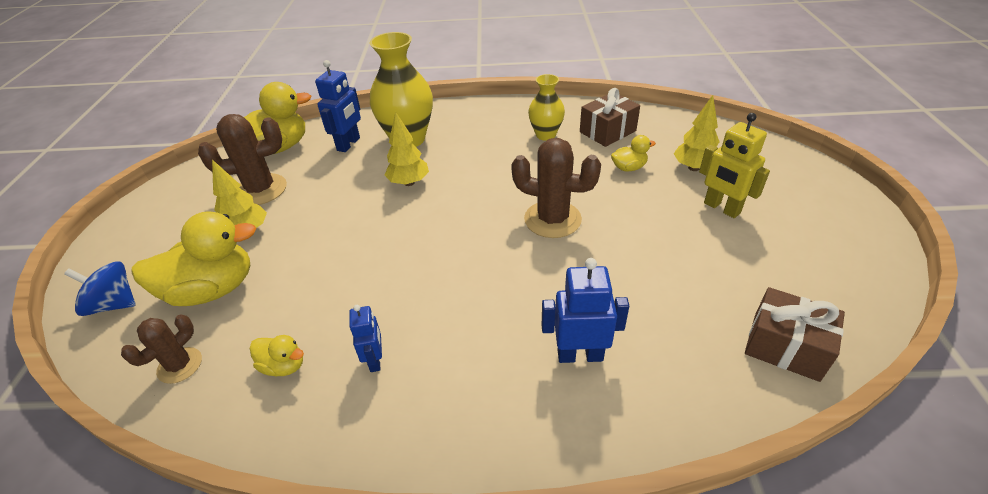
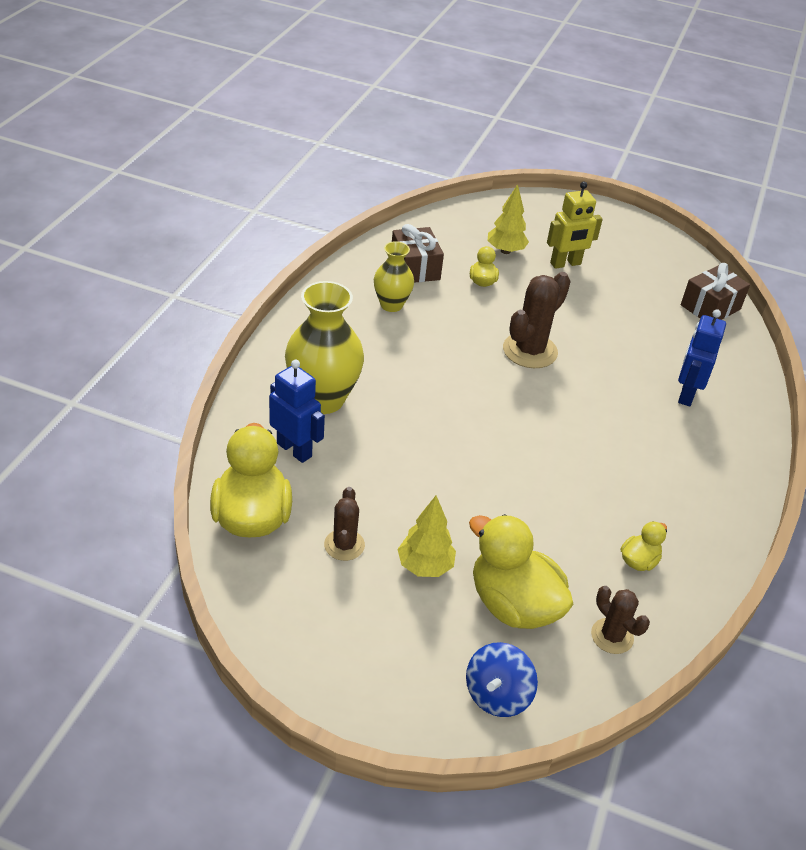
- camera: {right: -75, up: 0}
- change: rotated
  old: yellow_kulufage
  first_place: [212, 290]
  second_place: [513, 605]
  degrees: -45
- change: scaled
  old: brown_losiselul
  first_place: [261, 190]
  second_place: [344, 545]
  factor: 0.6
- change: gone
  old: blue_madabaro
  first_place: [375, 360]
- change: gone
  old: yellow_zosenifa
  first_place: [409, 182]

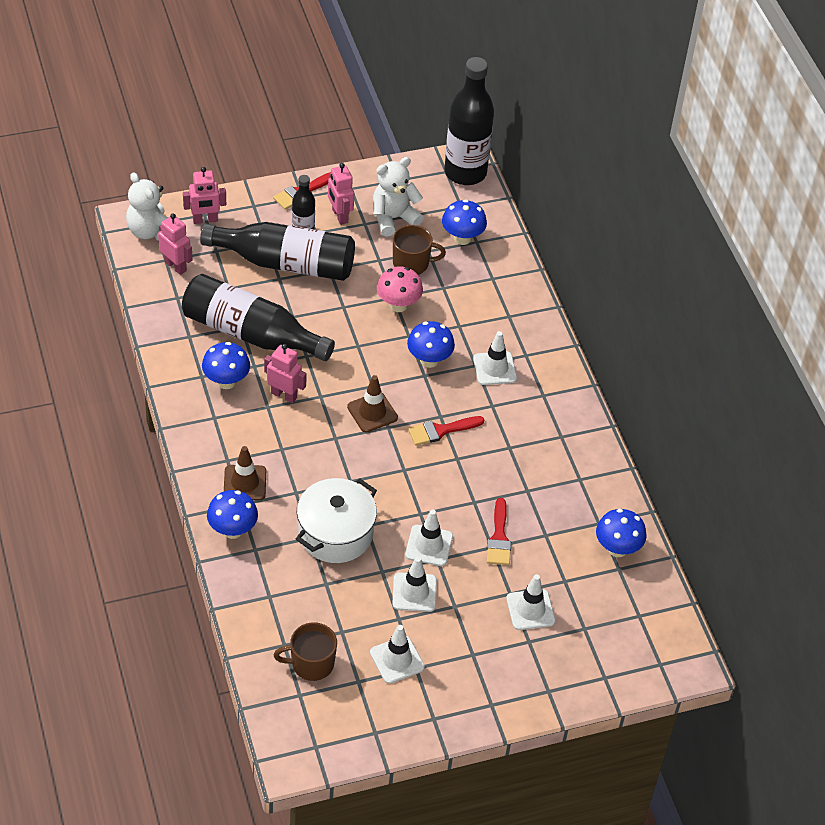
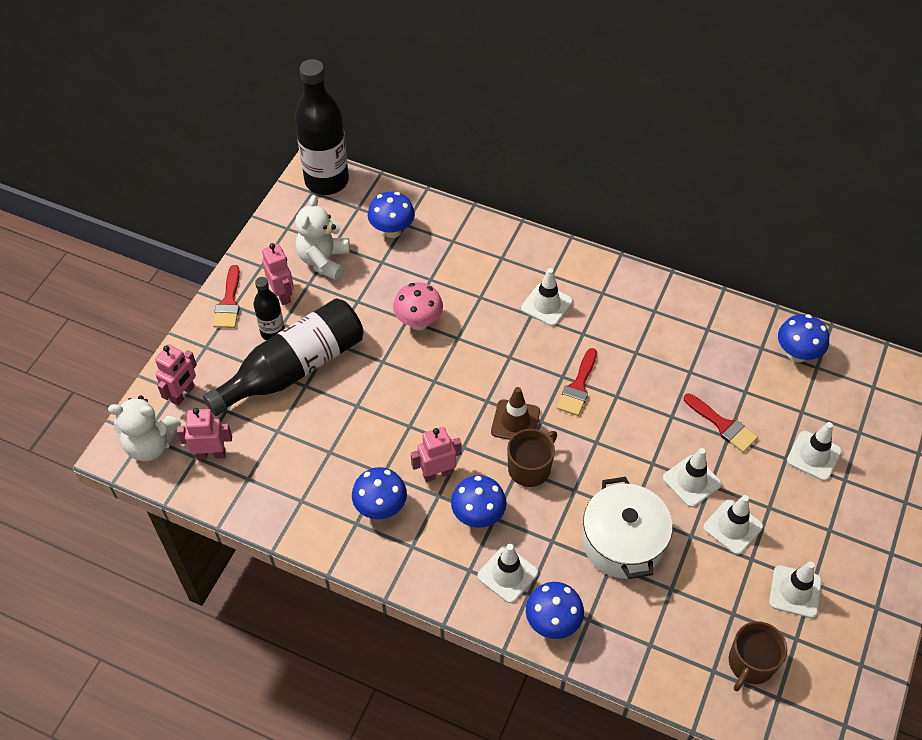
- camera: {right: -45, up: 5}
- change: gone
  old: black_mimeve
  first_place: [250, 334]
- change: repainted
  old: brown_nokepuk
  new: white_nokepuk
  first_place: [245, 483]
  second_place: [507, 574]
- change: rotated
  old: pink_madabaro
  first_place: [339, 216]
  second_place: [282, 294]
  degrees: -135
- change: shifted
  old: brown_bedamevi
  first_place: [412, 263]
  second_place: [530, 468]
- change: shifted
  old: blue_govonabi
  first_place: [429, 360]
  second_place: [478, 516]

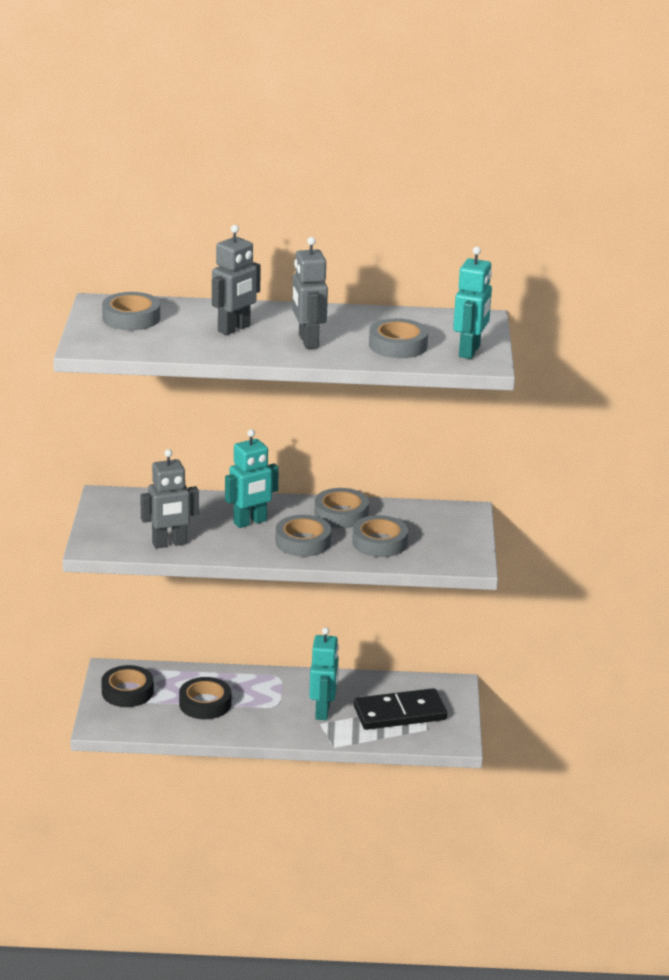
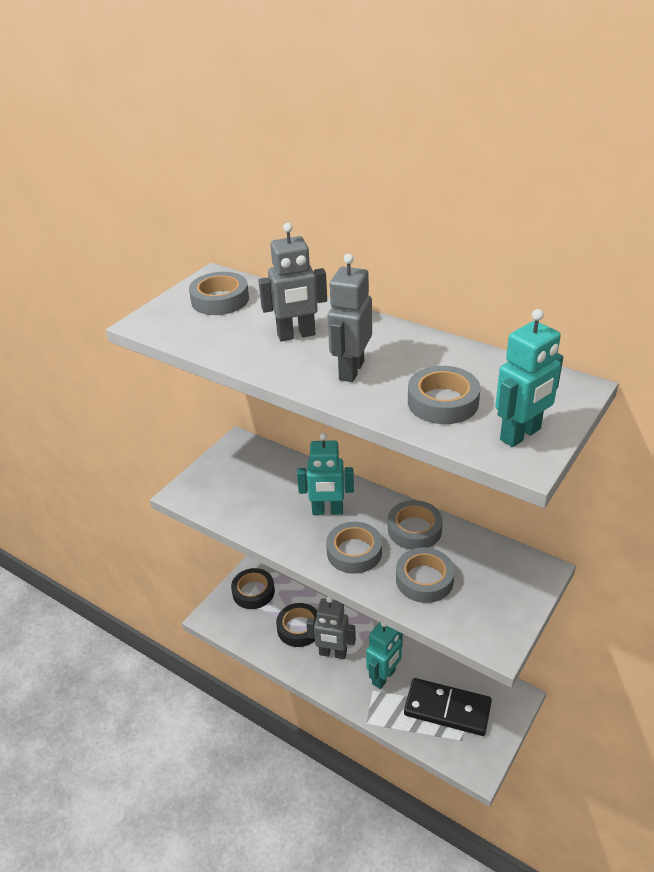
- camera: {right: 35, up: 10}
- change: shifted
  old: grey_madabaro
  first_place: [169, 543]
  second_place: [333, 653]

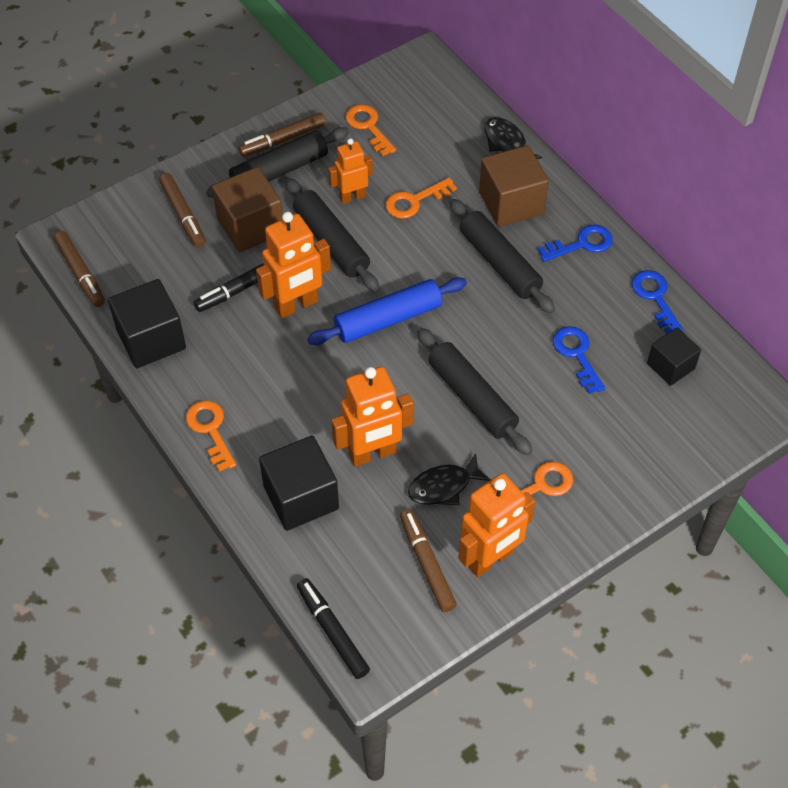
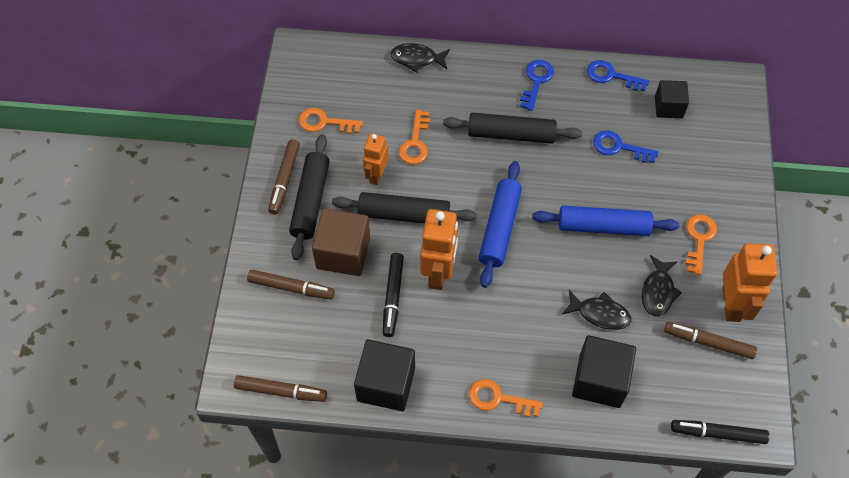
- camera: {right: -50, up: 5}
- change: swapped
  old: orange_madabaro
  new: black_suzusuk
  first_place: [372, 454]
  second_place: [599, 314]
- change: repainted
  old: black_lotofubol
  new: blue_lotofubol
  first_place: [472, 398]
  second_place: [603, 227]
- change: gone
  old: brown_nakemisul
  first_place: [511, 203]

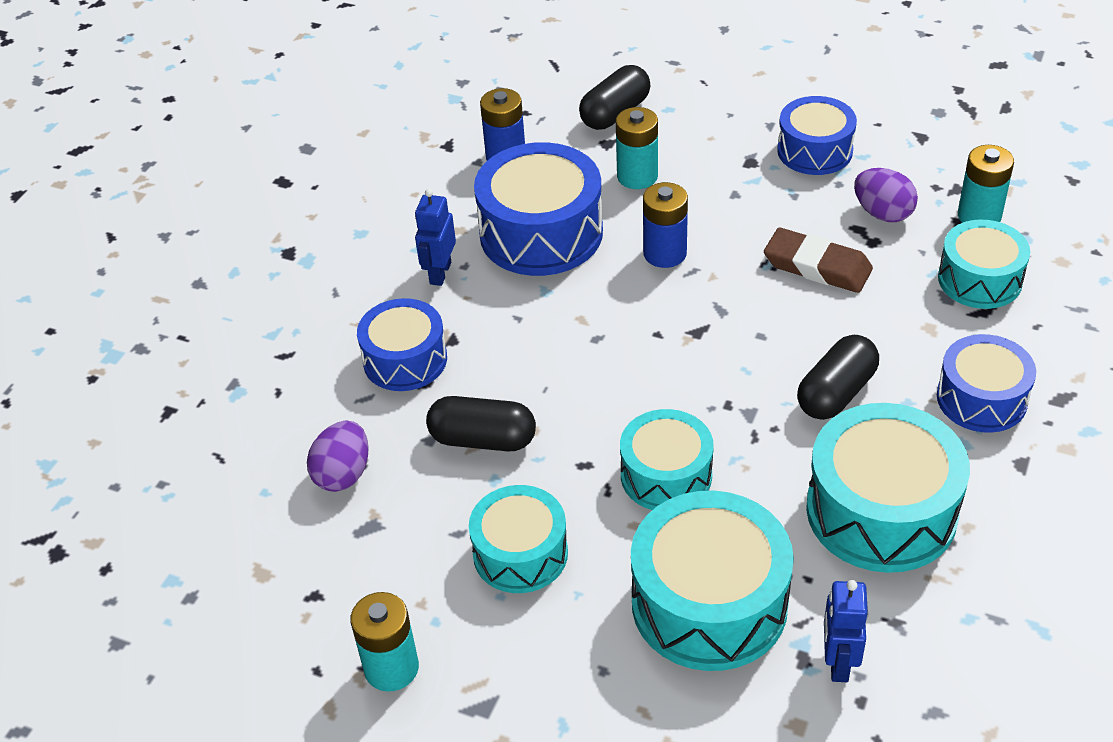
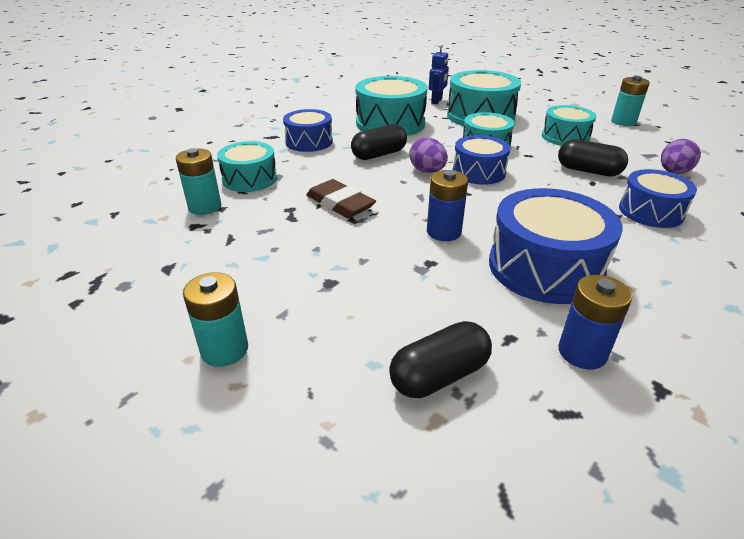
- camera: {right: -165, up: -10}
- change: gone
  old: blue_madabaro
  first_place: [440, 273]
- change: shifted
  old: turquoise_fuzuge
  first_place: [637, 176]
  second_place: [224, 350]
- change: shifted
  old: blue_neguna
  first_place: [815, 151]
  second_place: [478, 172]
- change: shifted
  old: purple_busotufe
  first_place: [882, 213]
  second_place: [427, 171]

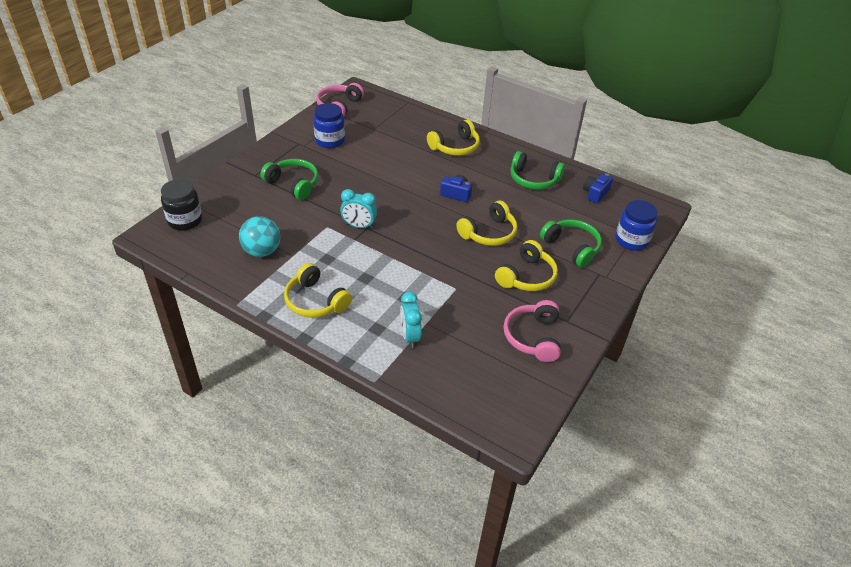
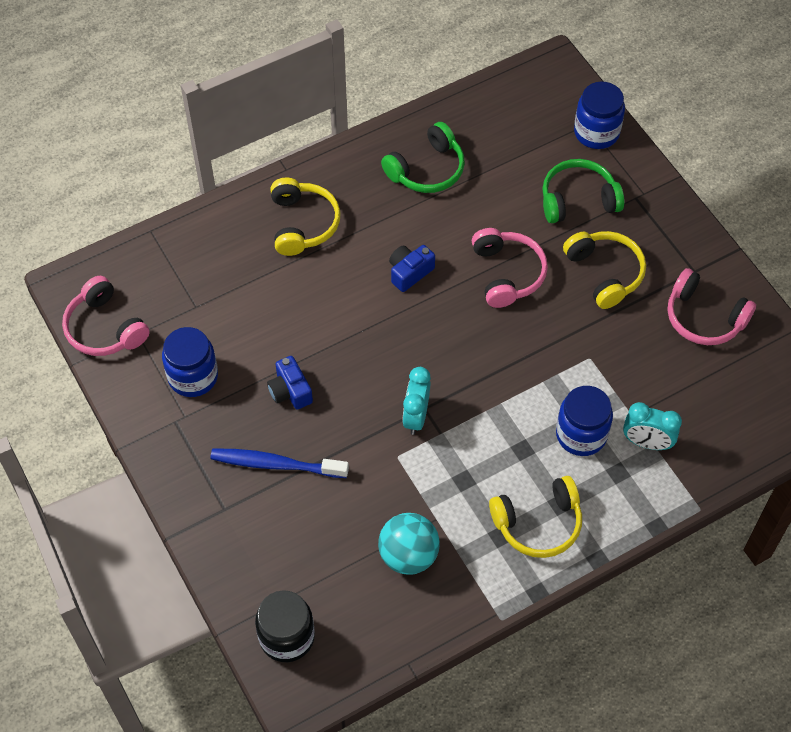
- camera: {right: -60, up: 15}
- change: swapped
  old: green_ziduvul
  new: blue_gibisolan
  first_place: [293, 184]
  second_place: [276, 464]
- change: rotated
  old: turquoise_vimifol
  first_place: [359, 226]
  second_place: [416, 416]
  degrees: 150
- change: repainted
  old: yellow_ziduvul
  new: pink_ziduvul
  first_place: [489, 233]
  second_place: [507, 273]
- change: shifted
  old: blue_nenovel
  first_place: [595, 193]
  second_place: [290, 391]
- change: new
  new: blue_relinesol
  second_place: [581, 434]

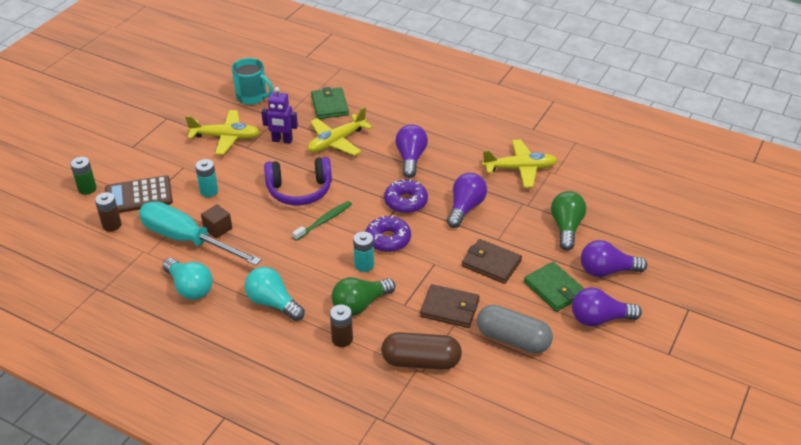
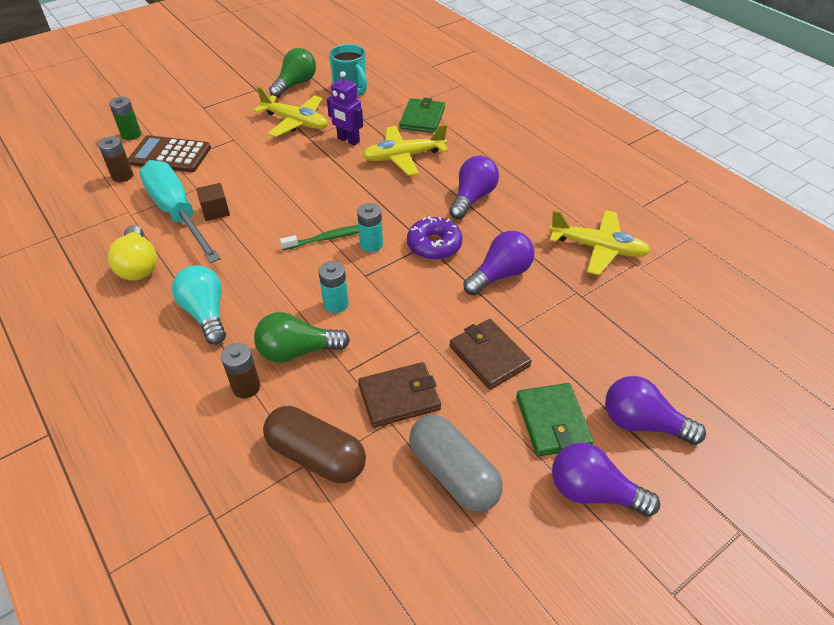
- camera: {right: 25, up: 5}
- change: repainted
  old: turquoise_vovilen
  new: yellow_vovilen
  first_place: [190, 288]
  second_place: [138, 265]
- change: shifted
  old: turquoise_fuzuge
  first_place: [209, 191]
  second_place: [371, 244]
- change: gone
  old: purple_ziduvul
  first_place: [299, 190]
- change: gone
  old: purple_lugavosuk
  first_place: [388, 239]
- change: rotated
  old: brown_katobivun
  first_place: [450, 308]
  second_place: [399, 397]
  degrees: -60
- change: shifted
  old: green_vovilen
  first_place: [566, 227]
  second_place: [295, 84]

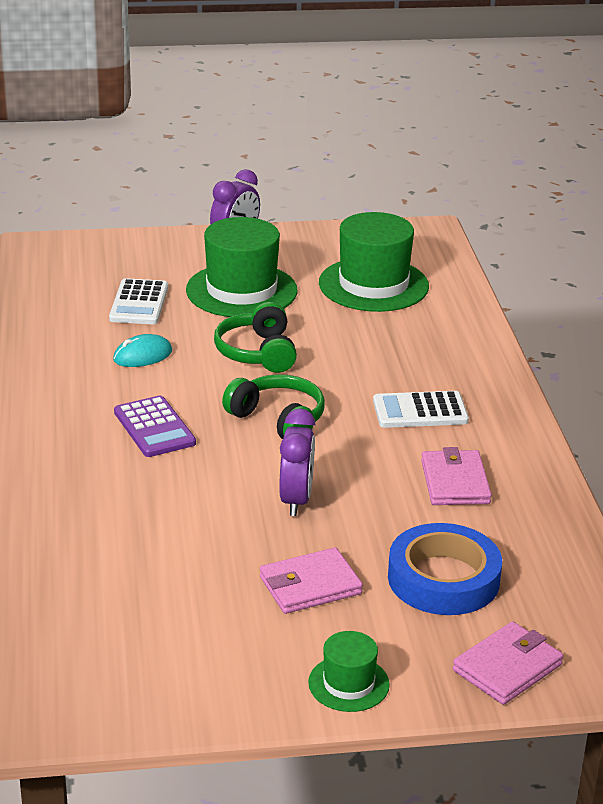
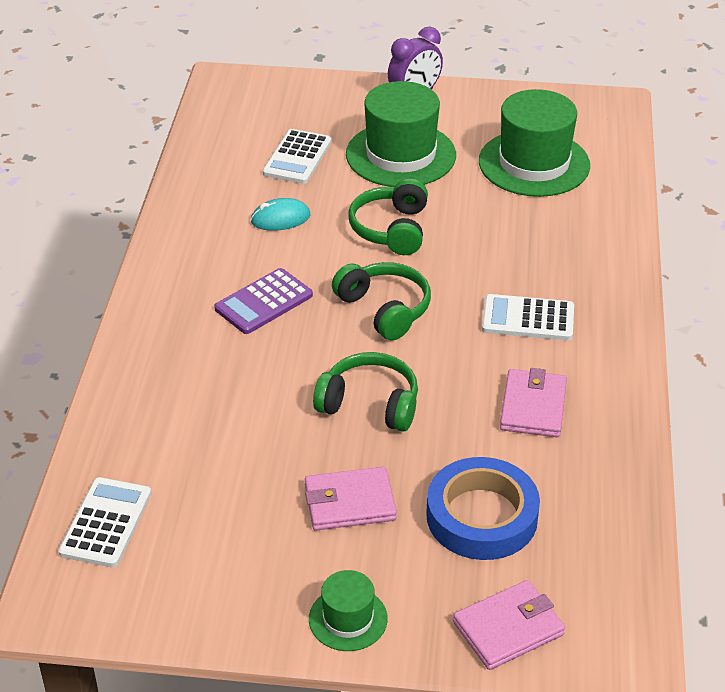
- camera: {right: 15, up: 10}
- change: rotated
  old: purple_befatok
  first_place: [154, 428]
  second_place: [263, 302]
  degrees: 60
- change: swapped
  old: purple_vimifol
  new: green_ziduvul
  first_place: [296, 500]
  second_place: [370, 404]
- change: new
  new: white_befatok
  second_place: [106, 523]

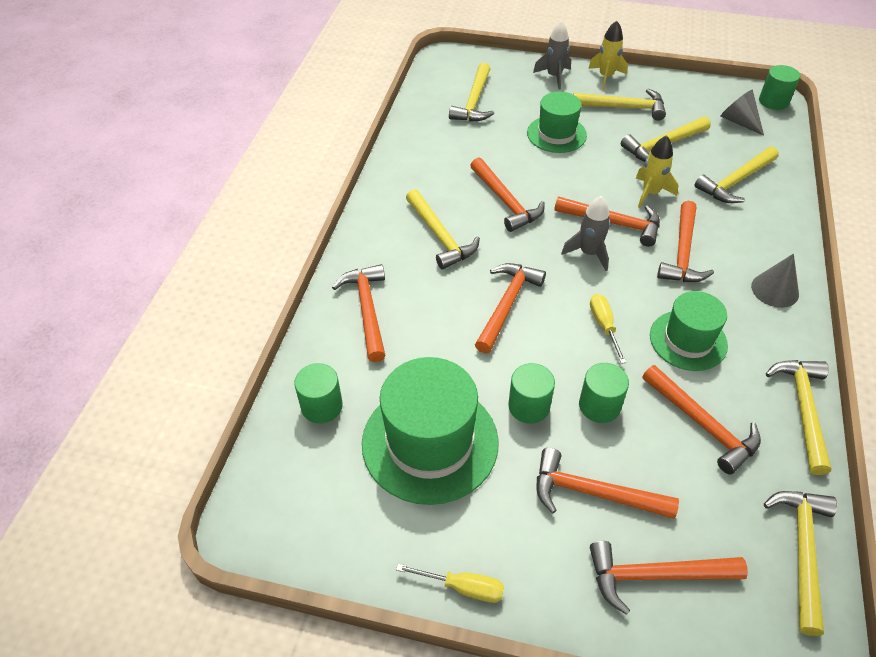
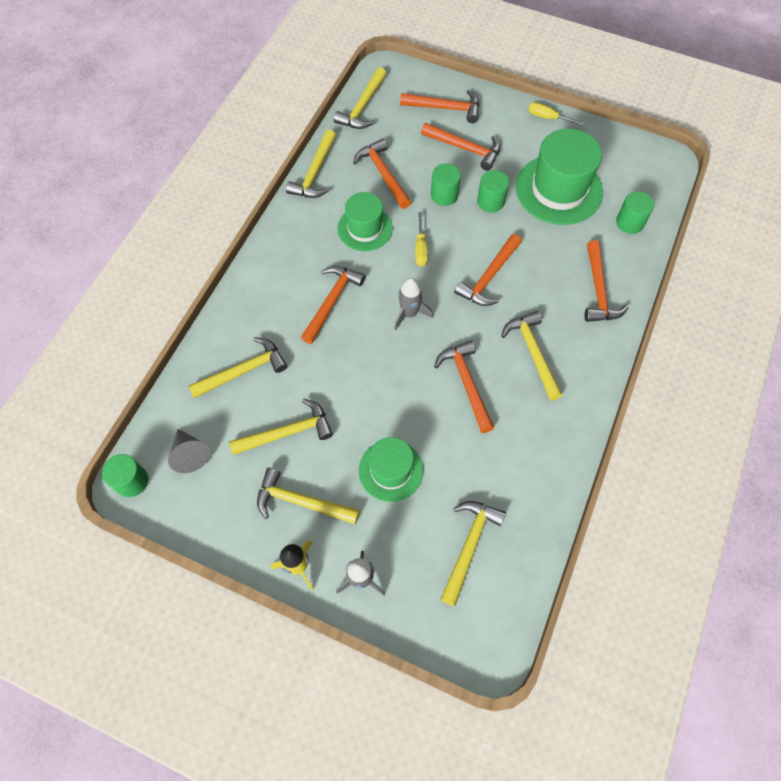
- camera: {right: -170, up: 15}
- change: gone
  old: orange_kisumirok
  first_place: [613, 223]
- change: gone
  old: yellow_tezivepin
  first_place: [650, 193]
- change: gone
  old: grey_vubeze
  first_place: [775, 290]

